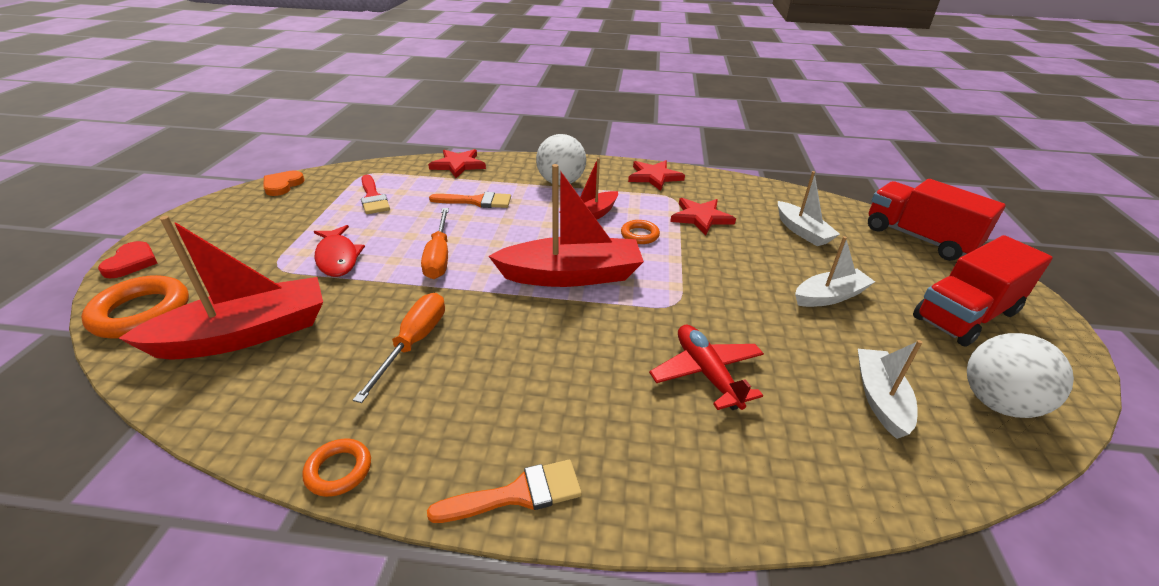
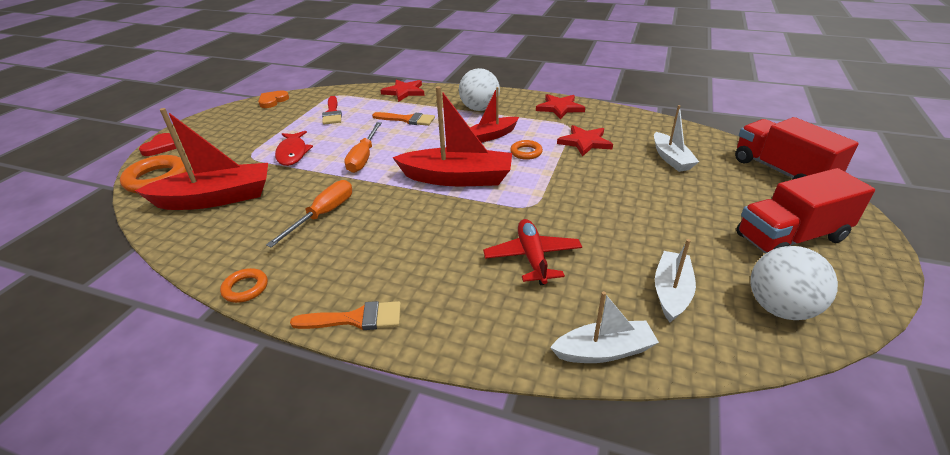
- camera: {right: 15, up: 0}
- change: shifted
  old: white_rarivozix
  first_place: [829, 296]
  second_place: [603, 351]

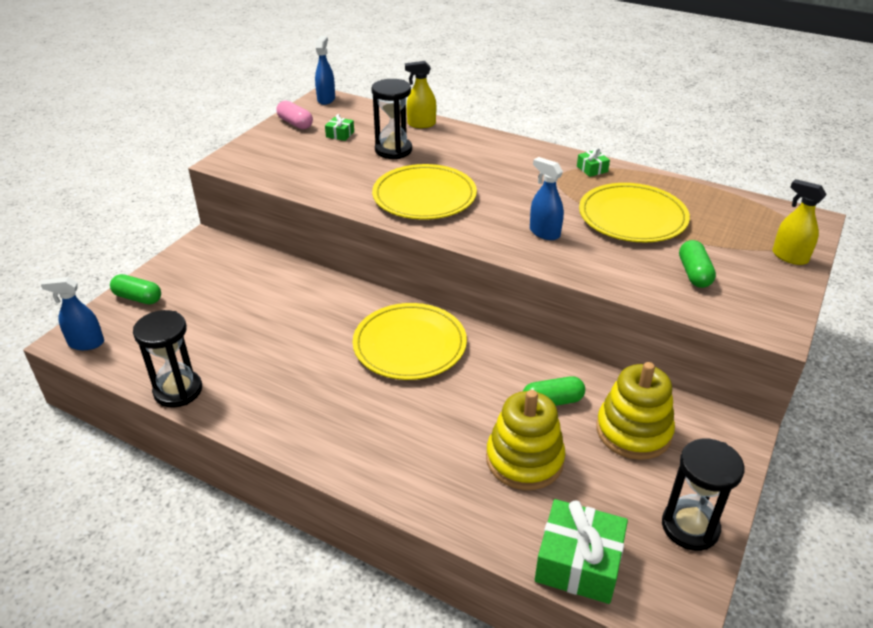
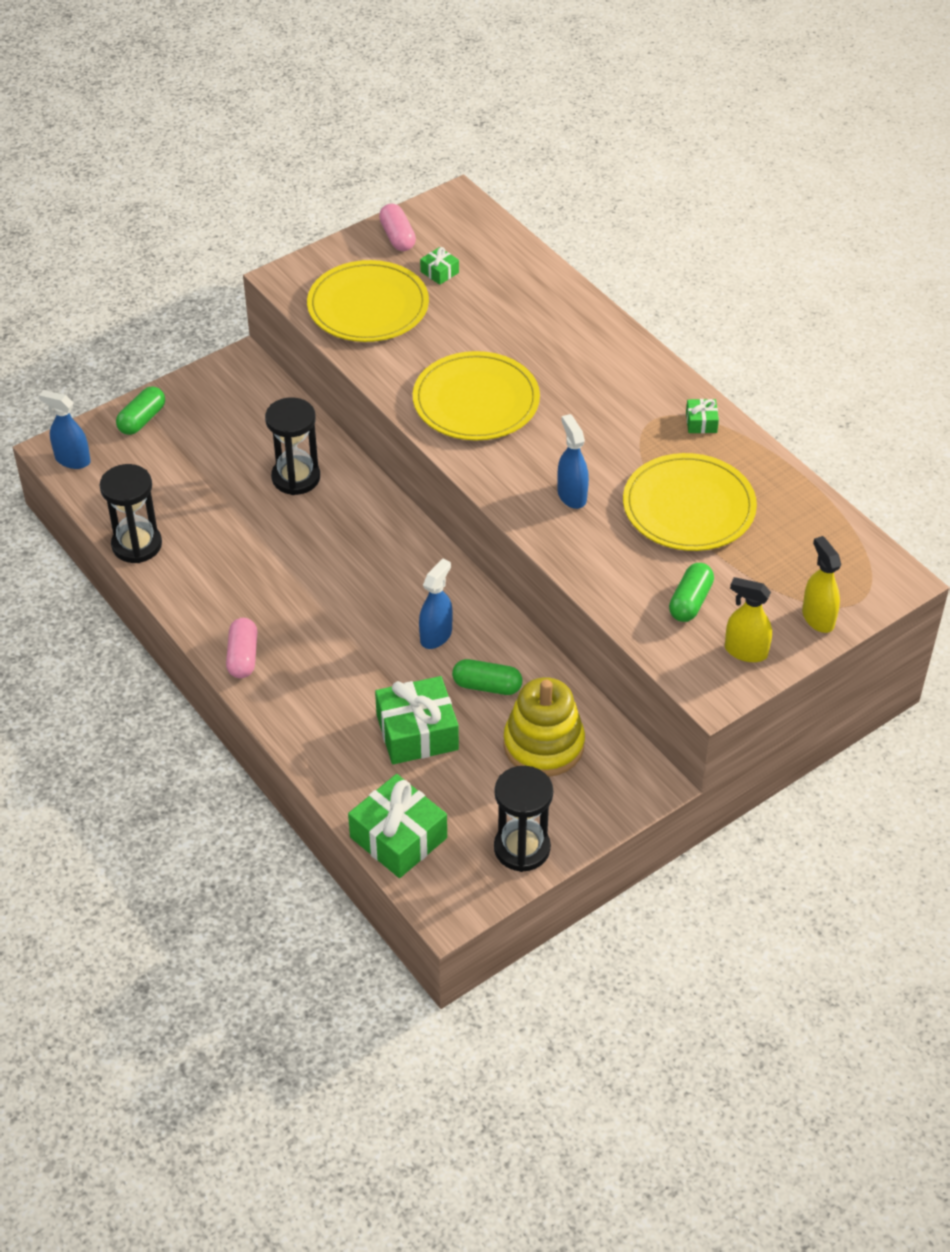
- camera: {right: 25, up: 10}
- change: rotated
  old: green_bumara
  first_place: [138, 298]
  second_place: [142, 419]
  degrees: 75
- change: shifted
  old: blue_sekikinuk
  first_place: [326, 99]
  second_place: [436, 635]
- change: shifted
  old: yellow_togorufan
  first_place: [409, 344]
  second_place: [368, 306]
- change: shifted
  old: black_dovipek
  first_place: [393, 150]
  second_place: [296, 477]
- change: shifted
  old: yellow_sekikinuk
  first_place: [421, 124]
  second_place: [745, 651]
- change: swapped
  old: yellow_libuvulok
  new: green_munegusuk
  first_place: [524, 459]
  second_place: [417, 732]
- change: new
  new: pink_bumara
  second_place: [243, 656]

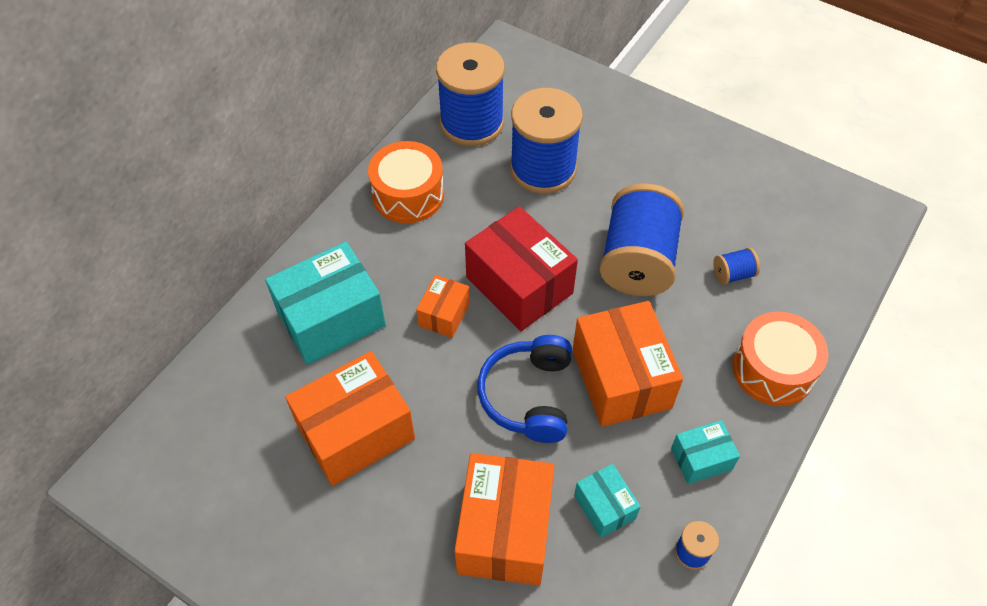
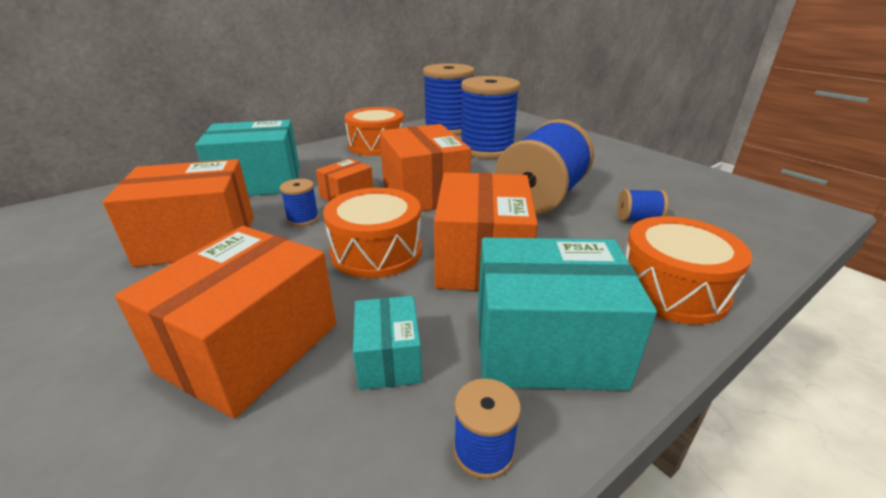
- camera: {right: 20, up: -25}
- change: repainted
  old: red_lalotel
  new: orange_lalotel
  first_place: [519, 285]
  second_place: [424, 192]
- change: swapped
  old: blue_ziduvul
  new: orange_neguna
  first_place: [528, 396]
  second_place: [376, 251]
- change: scaled
  old: turquoise_lalotel
  first_place: [701, 459]
  second_place: [546, 345]
  factor: 1.93
- change: new
  new: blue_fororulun
  second_place: [303, 219]

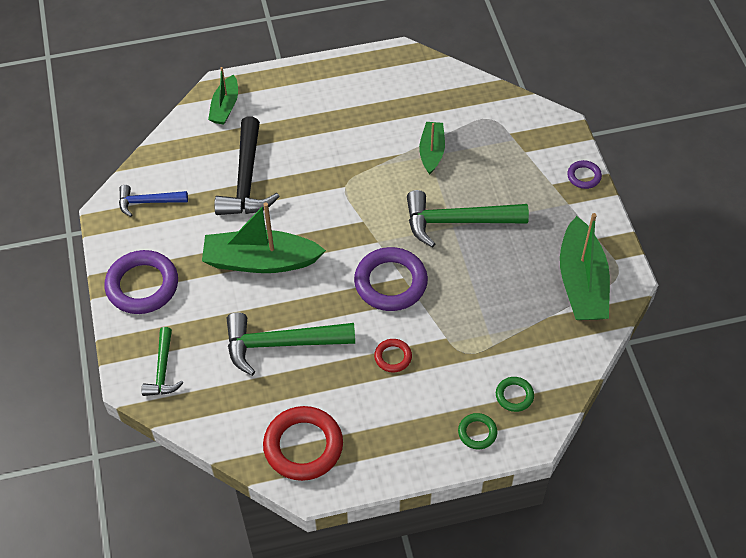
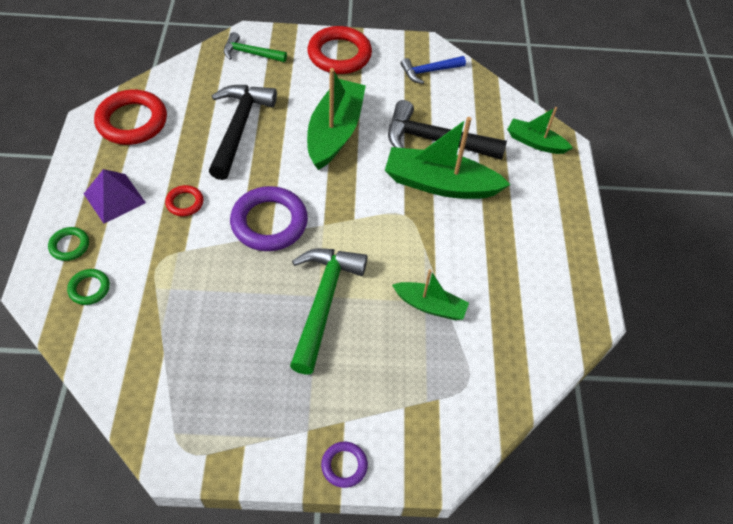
- camera: {right: 100, up: 0}
- change: repainted
  old: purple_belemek
  new: red_belemek
  first_place: [142, 285]
  second_place: [339, 54]
- change: rotated
  old: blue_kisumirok
  first_place: [148, 202]
  second_place: [429, 71]
  degrees: -120
- change: repainted
  old: green_kisumirok
  new: black_kisumirok
  first_place: [281, 344]
  second_place: [239, 128]
- change: shifted
  old: green_rarivozix
  first_place: [581, 282]
  second_place: [440, 184]
- change: new
  new: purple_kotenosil
  second_place: [114, 198]

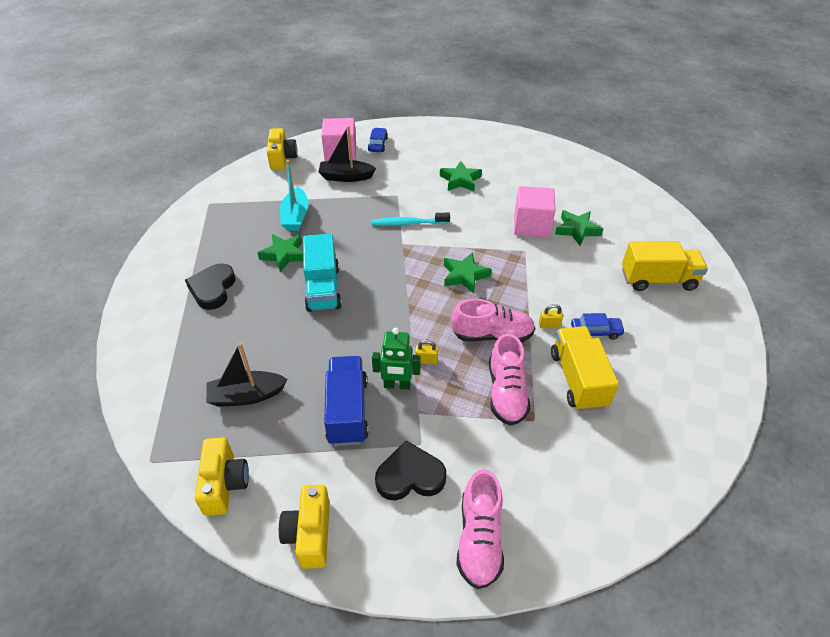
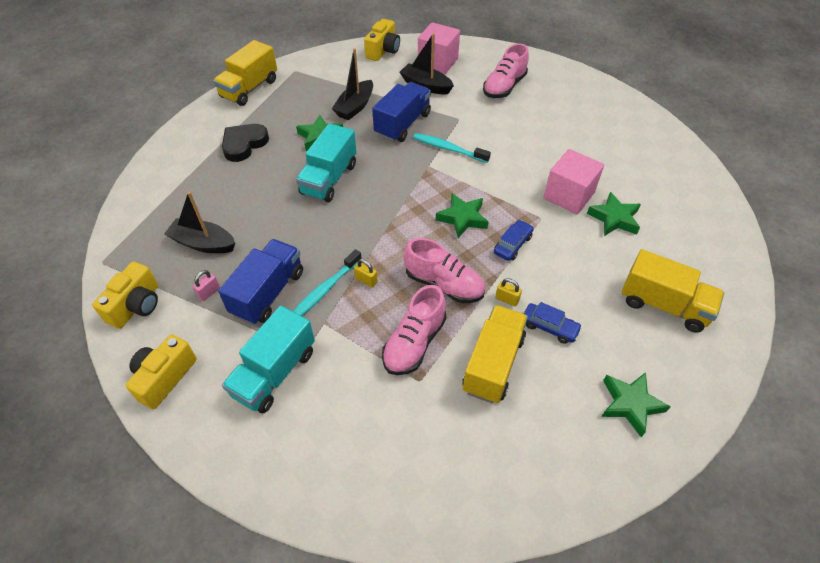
- camera: {right: 30, up: 5}
- change: repainted
  old: turquoise_rarivozix
  new: black_rarivozix
  first_place: [295, 216]
  second_place: [355, 107]
- change: shifted
  old: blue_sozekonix
  first_place: [378, 144]
  second_place: [512, 244]
- change: swapped
  old: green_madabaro
  new: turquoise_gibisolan
  first_place: [397, 385]
  second_place: [324, 290]
- change: swapped
  old: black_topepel
  new: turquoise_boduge
  first_place: [410, 476]
  second_place: [274, 373]
- change: shifted
  old: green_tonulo
  first_place: [460, 180]
  second_place: [630, 404]
- change: shifted
  old: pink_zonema
  first_place: [479, 539]
  second_place: [504, 87]
- change: new
  new: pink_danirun
  second_place: [209, 292]
- change: new
  new: yellow_boduge
  second_place: [249, 89]
- change: new
  new: blue_boduge
  second_place: [403, 124]

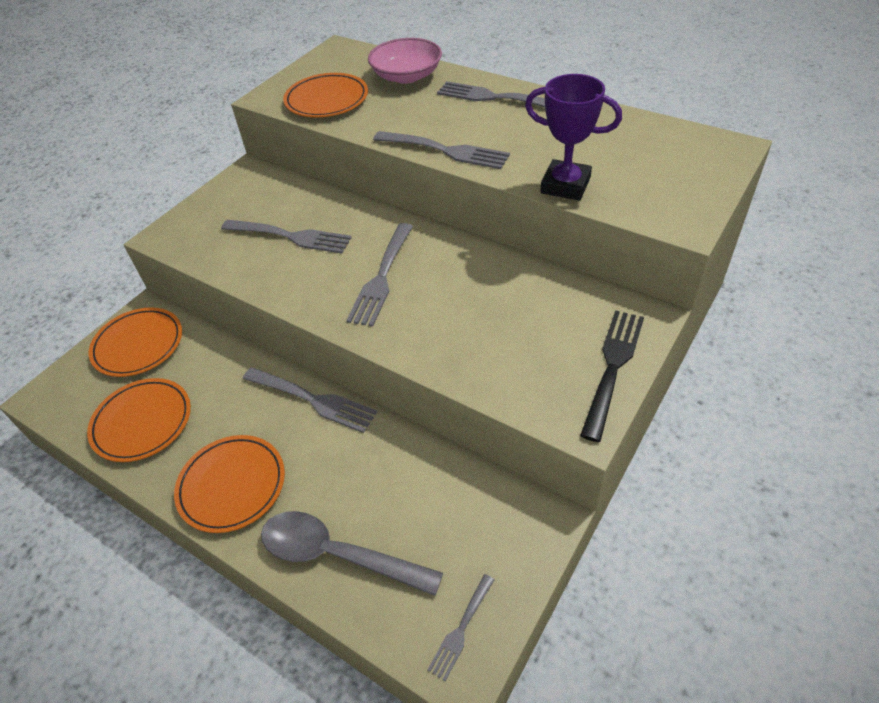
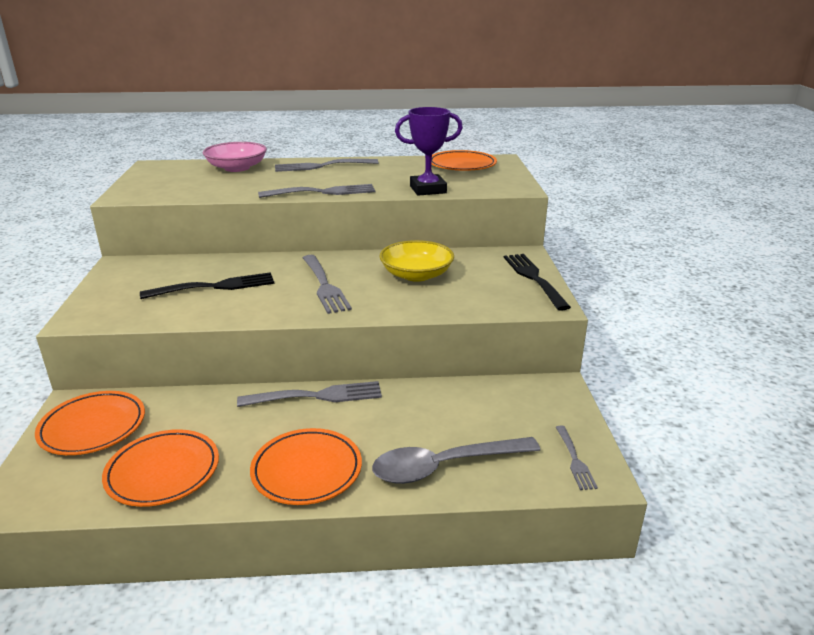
- camera: {right: -40, up: -20}
- change: repainted
  old: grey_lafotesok
  new: black_lafotesok
  first_place: [290, 236]
  second_place: [215, 287]
- change: shifted
  old: orange_togorufan
  first_place: [327, 100]
  second_place: [462, 165]
- change: new
  new: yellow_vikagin
  second_place: [416, 275]

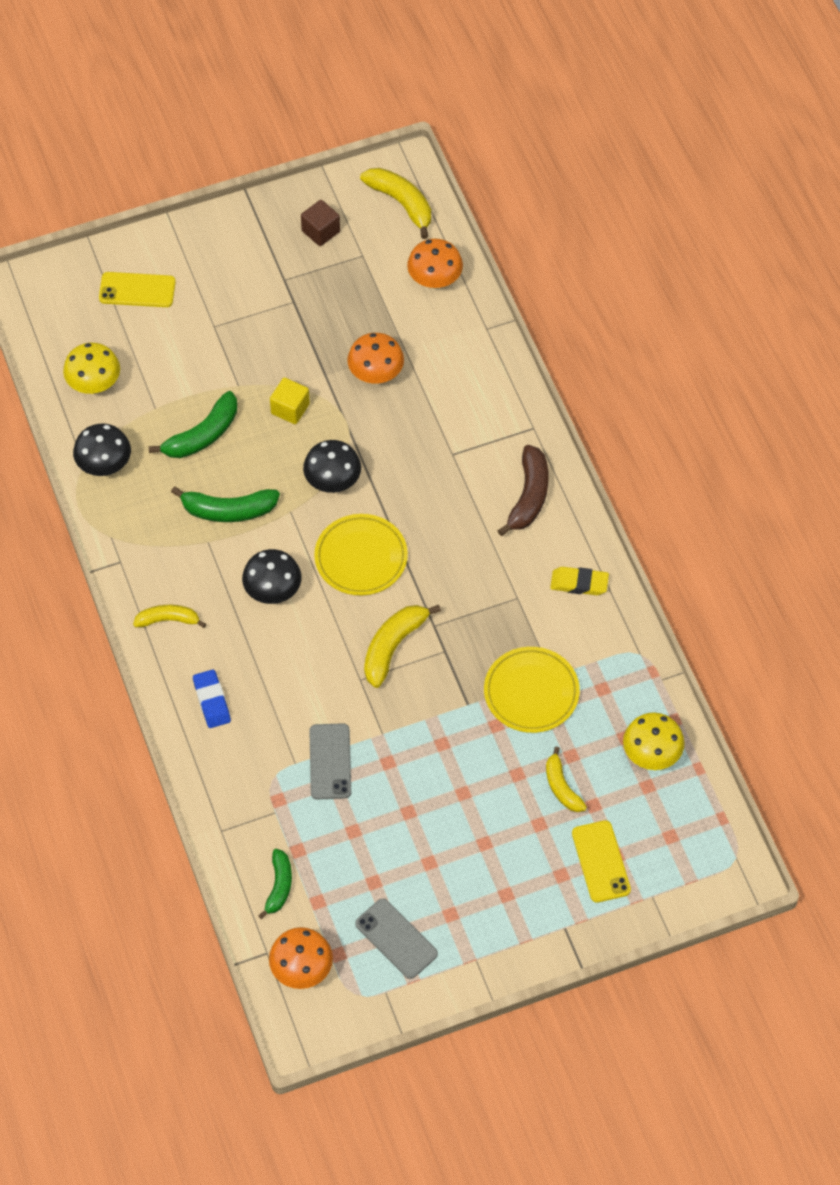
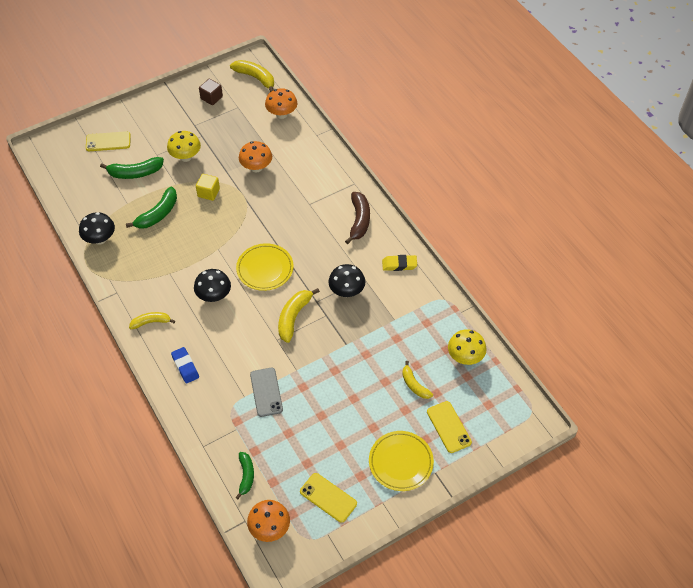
- camera: {right: -10, up: -5}
- change: shifted
  old: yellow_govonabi
  first_place: [94, 384]
  second_place: [186, 157]
- change: shifted
  old: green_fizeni
  first_place: [228, 510]
  second_place: [135, 173]
- change: shifted
  old: black_govonabi
  first_place: [333, 482]
  second_place: [346, 291]
- change: repainted
  old: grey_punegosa
  new: yellow_punegosa
  first_place: [396, 939]
  second_place: [328, 497]
- change: shifted
  old: yellow_togorufan
  first_place: [531, 692]
  second_place: [400, 462]

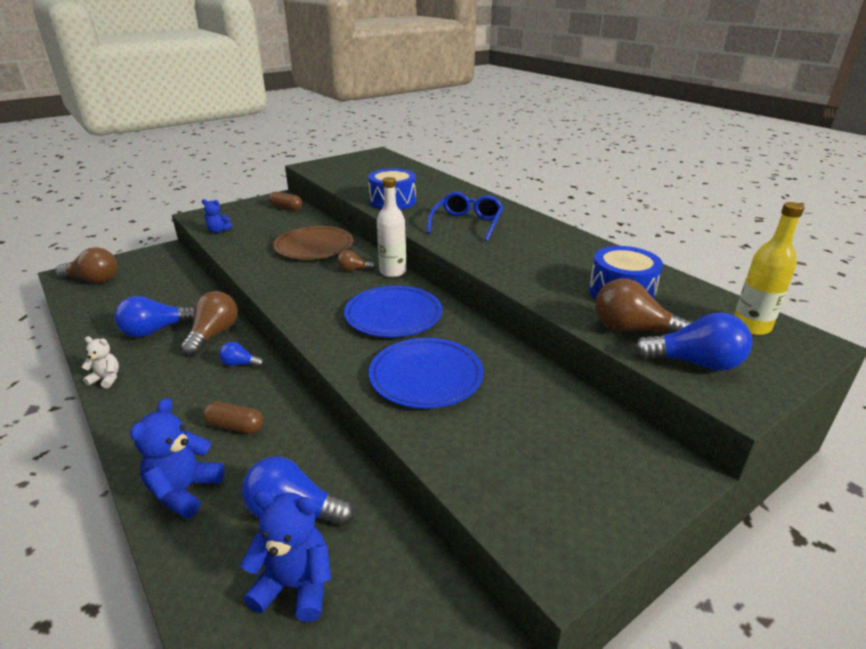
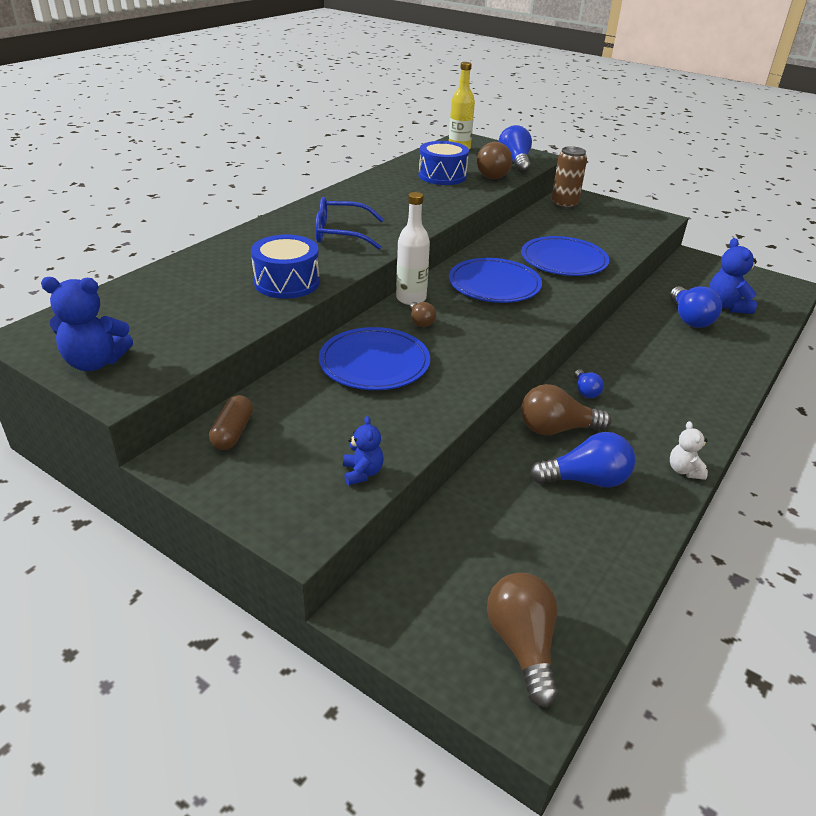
- camera: {right: -110, up: 5}
- change: rotated
  old: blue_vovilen
  first_place: [155, 330]
  second_place: [586, 480]
  degrees: -45
- change: shifted
  old: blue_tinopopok
  first_place: [184, 491]
  second_place: [95, 362]
- change: gone
  old: brown_bumara
  first_place: [235, 426]
- change: repainted
  old: brown_togorufan
  new: blue_togorufan
  first_place: [314, 246]
  second_place: [374, 363]
- change: new
  new: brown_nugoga
  second_place: [564, 204]

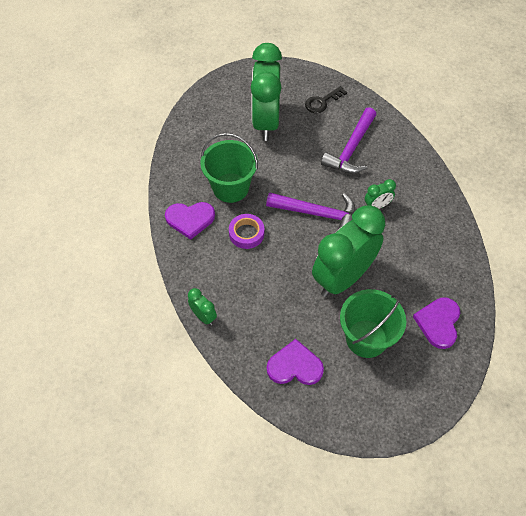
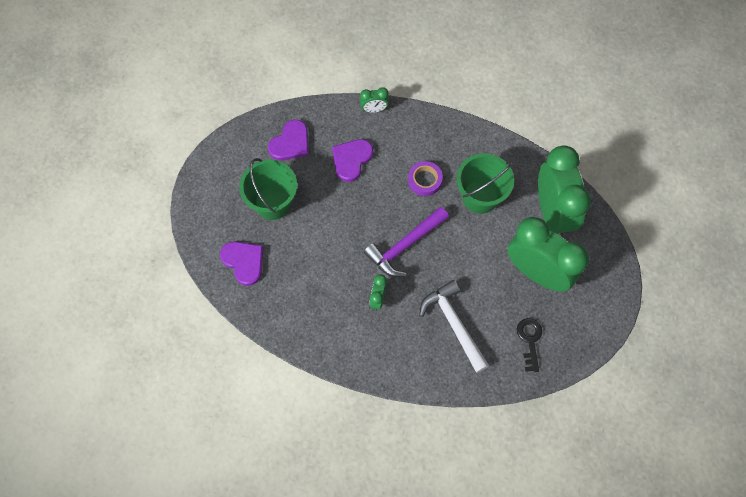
- camera: {right: 125, up: 10}
- change: shifted
  old: purple_topepel
  first_place: [190, 219]
  second_place: [351, 159]
- change: shifted
  old: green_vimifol
  first_place: [343, 278]
  second_place: [552, 212]
- change: repainted
  old: purple_kisumirok
  new: white_kisumirok
  first_place: [351, 149]
  second_place: [453, 324]

